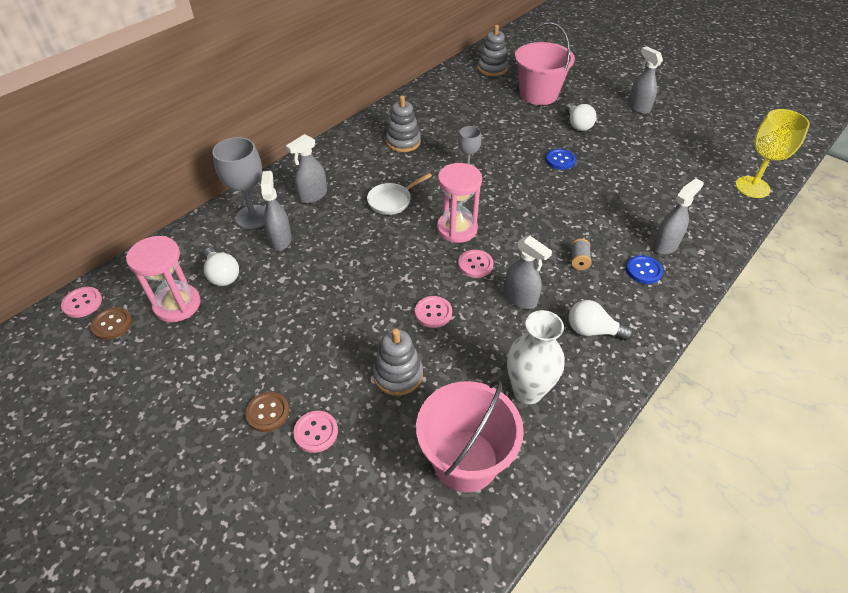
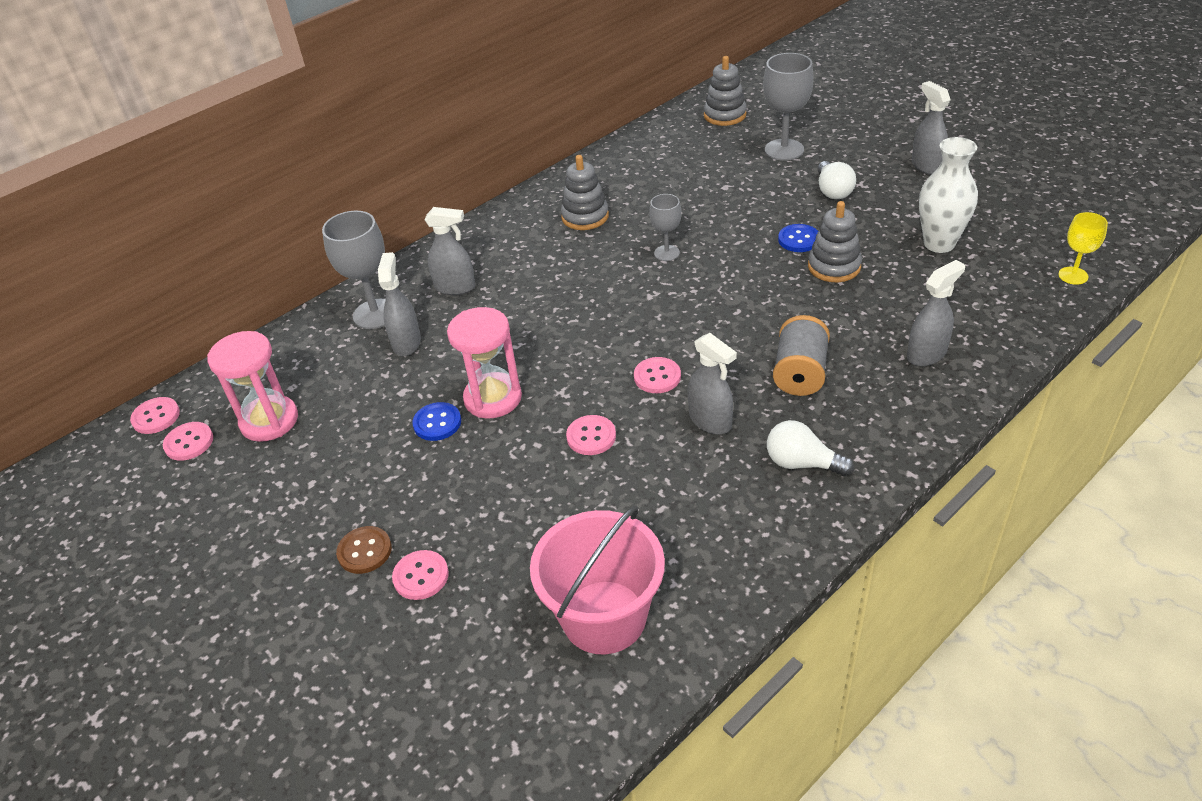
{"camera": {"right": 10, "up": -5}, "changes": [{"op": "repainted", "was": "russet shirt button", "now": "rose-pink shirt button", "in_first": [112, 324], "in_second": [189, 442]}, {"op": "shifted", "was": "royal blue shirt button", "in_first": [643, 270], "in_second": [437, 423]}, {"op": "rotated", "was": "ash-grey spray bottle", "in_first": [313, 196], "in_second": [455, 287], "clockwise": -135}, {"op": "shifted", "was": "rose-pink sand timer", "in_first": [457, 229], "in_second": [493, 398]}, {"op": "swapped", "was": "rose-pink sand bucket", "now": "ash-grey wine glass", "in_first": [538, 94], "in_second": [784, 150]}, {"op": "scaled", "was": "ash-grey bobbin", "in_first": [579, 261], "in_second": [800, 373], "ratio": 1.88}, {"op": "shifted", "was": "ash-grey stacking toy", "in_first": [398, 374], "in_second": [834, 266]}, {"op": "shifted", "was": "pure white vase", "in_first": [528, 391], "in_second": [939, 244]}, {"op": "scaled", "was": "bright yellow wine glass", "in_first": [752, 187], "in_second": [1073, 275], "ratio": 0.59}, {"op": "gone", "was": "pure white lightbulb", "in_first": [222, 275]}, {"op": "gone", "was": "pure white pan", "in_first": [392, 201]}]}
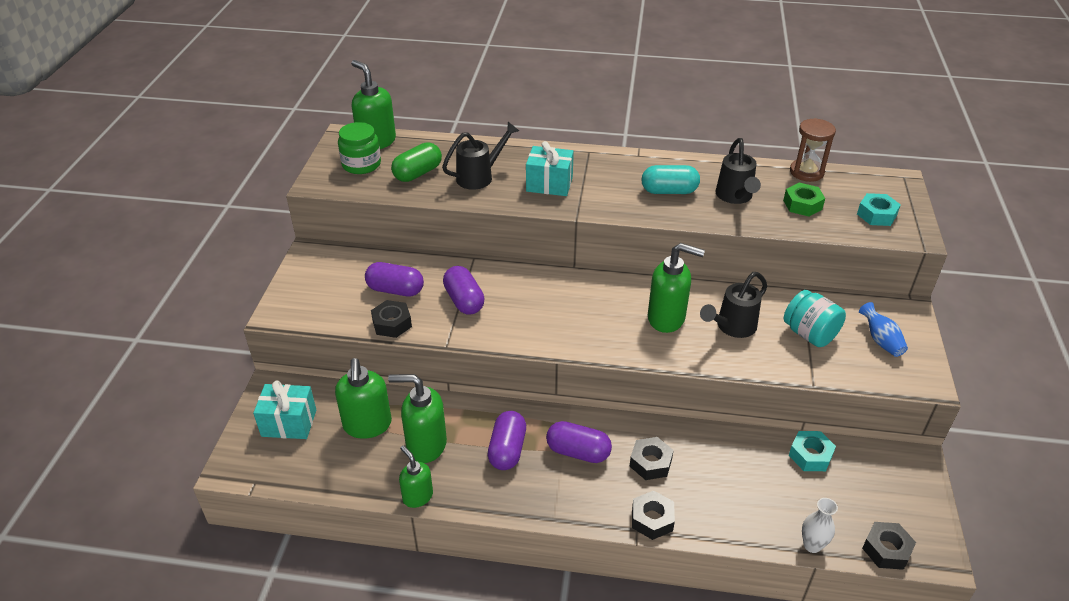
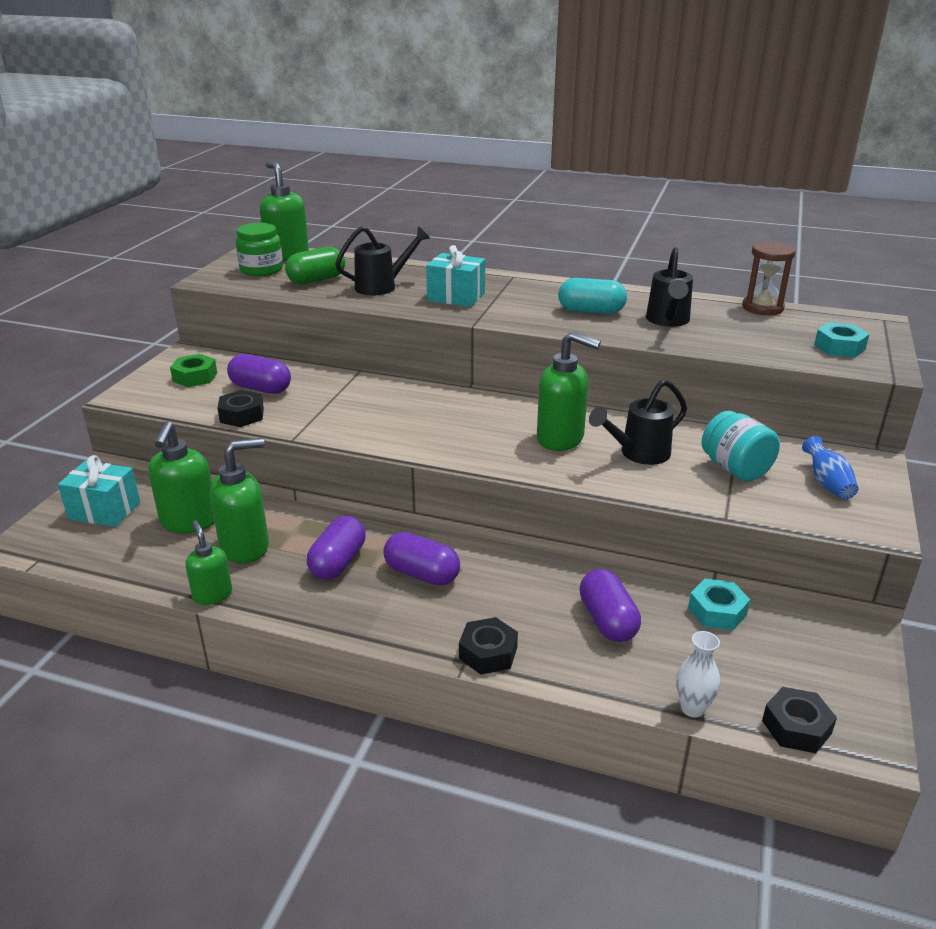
{"camera": {"right": 10, "up": -10}, "changes": [{"op": "shifted", "was": "leaf-green hexagon nut", "in_first": [802, 204], "in_second": [195, 377]}, {"op": "rotated", "was": "leaf-green soap pump", "in_first": [426, 445], "in_second": [245, 547], "clockwise": 135}, {"op": "shifted", "was": "royal purple pill", "in_first": [464, 301], "in_second": [607, 621]}, {"op": "gone", "was": "ebony hexagon nut", "in_first": [650, 463]}]}
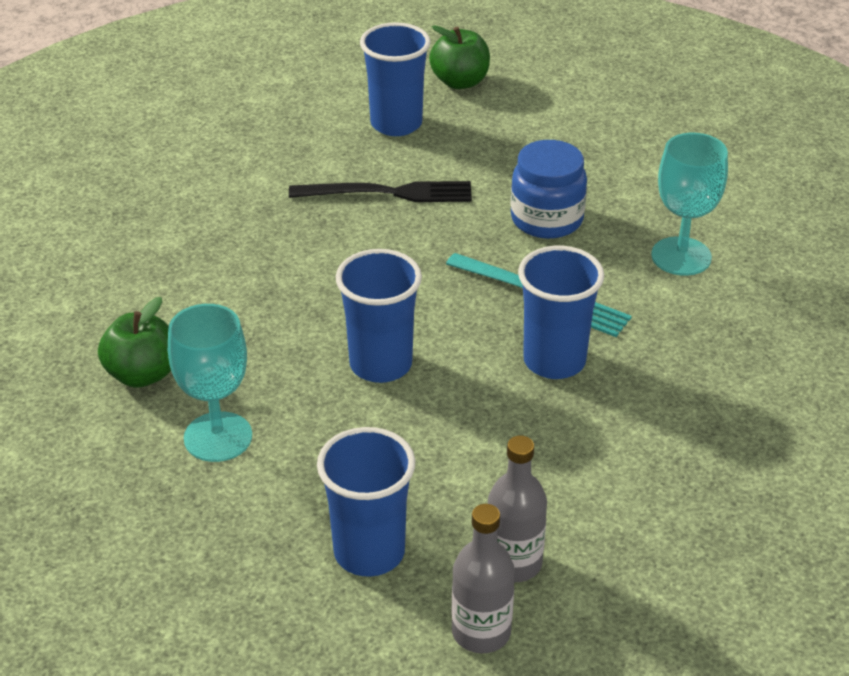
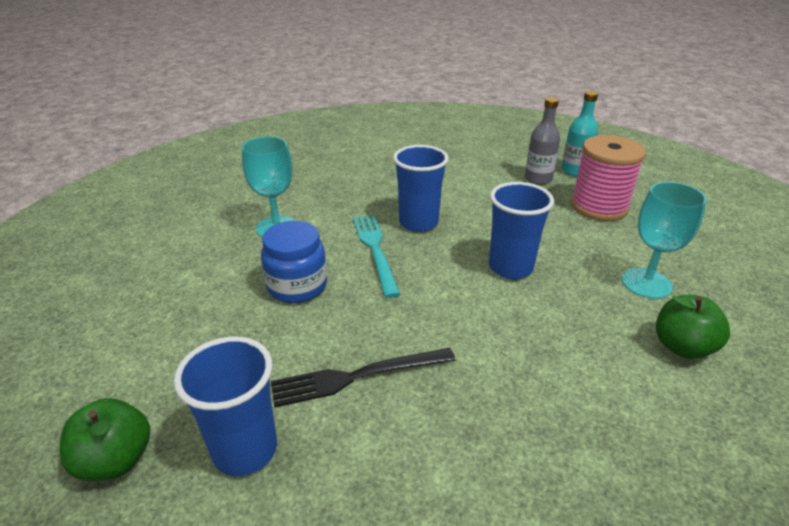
{"camera": {"right": -135, "up": -5}, "changes": [{"op": "rotated", "was": "ebony table fork", "in_first": [388, 193], "in_second": [357, 376], "clockwise": -60}, {"op": "repainted", "was": "ash-grey drink bottle", "now": "aqua drink bottle", "in_first": [481, 632], "in_second": [574, 171]}, {"op": "swapped", "was": "royal blue cup", "now": "rose-pink bobbin", "in_first": [369, 552], "in_second": [599, 206]}]}
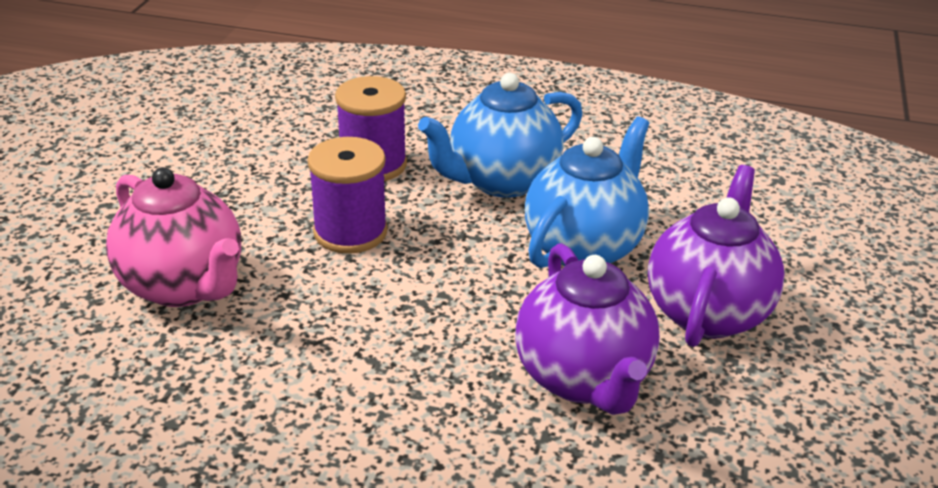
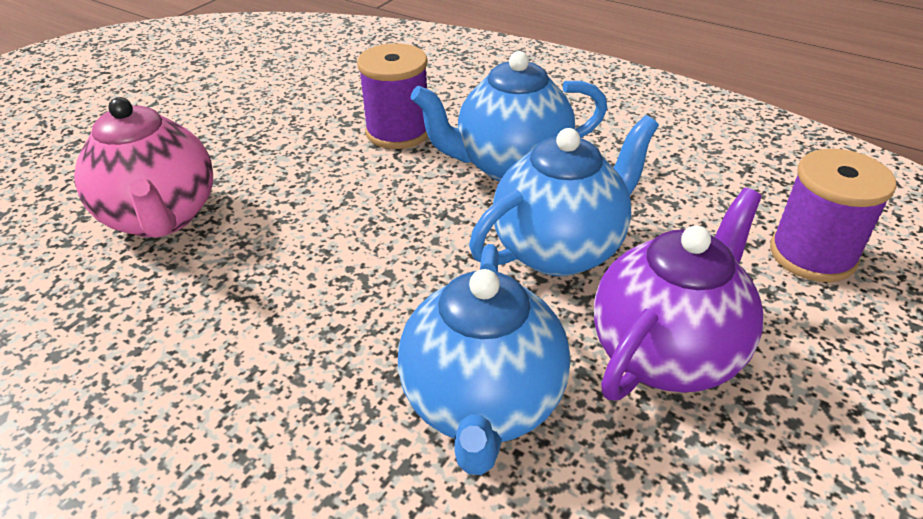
{"camera": {"right": 20, "up": 5}, "changes": [{"op": "repainted", "was": "royal purple tea pot", "now": "royal blue tea pot", "in_first": [583, 379], "in_second": [483, 404]}, {"op": "shifted", "was": "royal purple bobbin", "in_first": [350, 232], "in_second": [812, 255]}]}
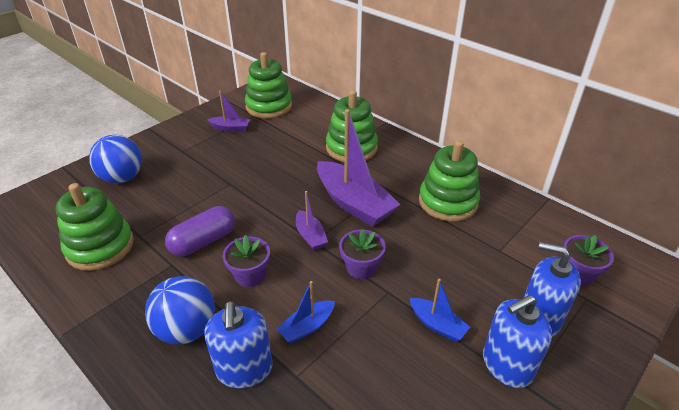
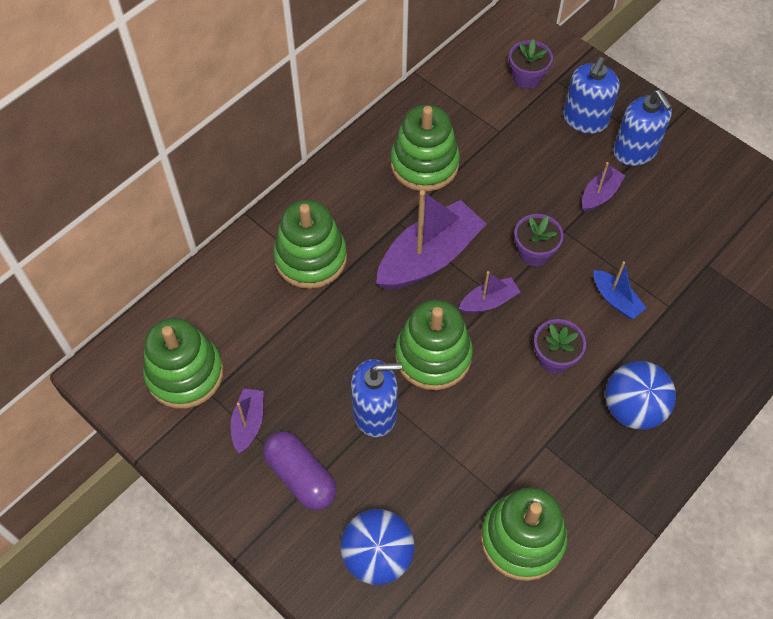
{"camera": {"right": -90, "up": 20}, "changes": [{"op": "shifted", "was": "royal purple pill", "in_first": [203, 241], "in_second": [301, 477]}, {"op": "shifted", "was": "royal blue soap pump", "in_first": [244, 369], "in_second": [375, 413]}, {"op": "new", "now": "leaf-green stacking toy", "in_second": [433, 356]}, {"op": "repainted", "was": "royal blue boat", "now": "royal purple boat", "in_first": [437, 325], "in_second": [600, 194]}]}
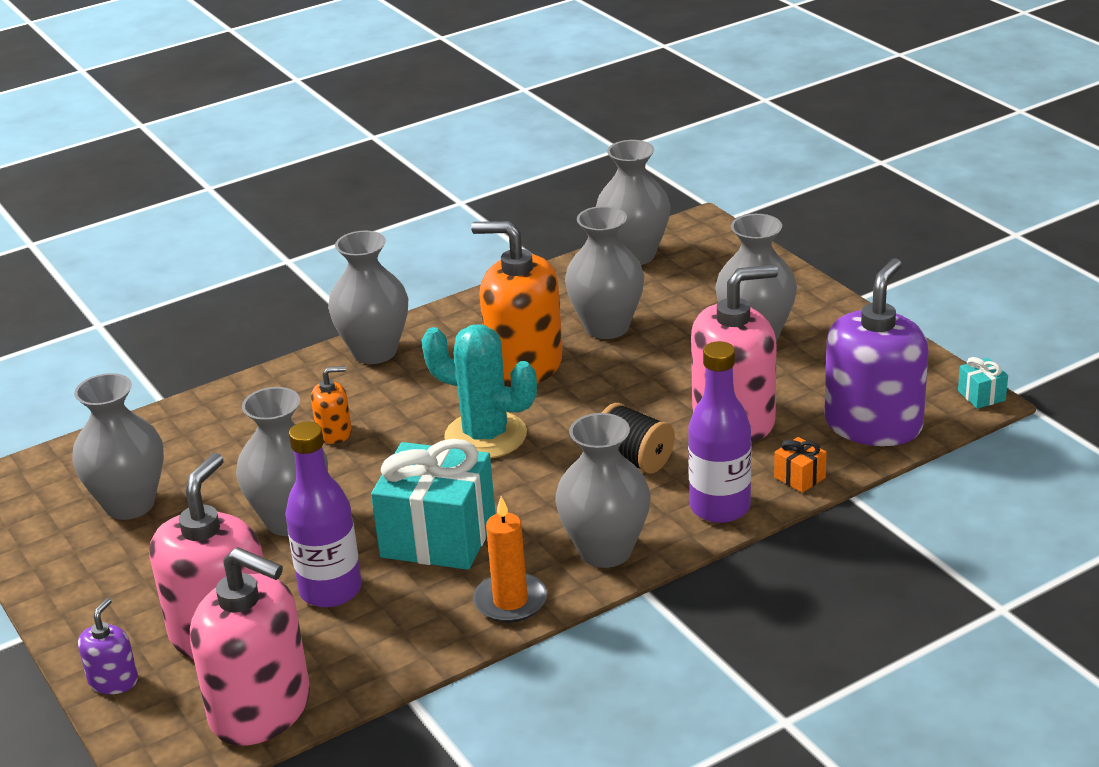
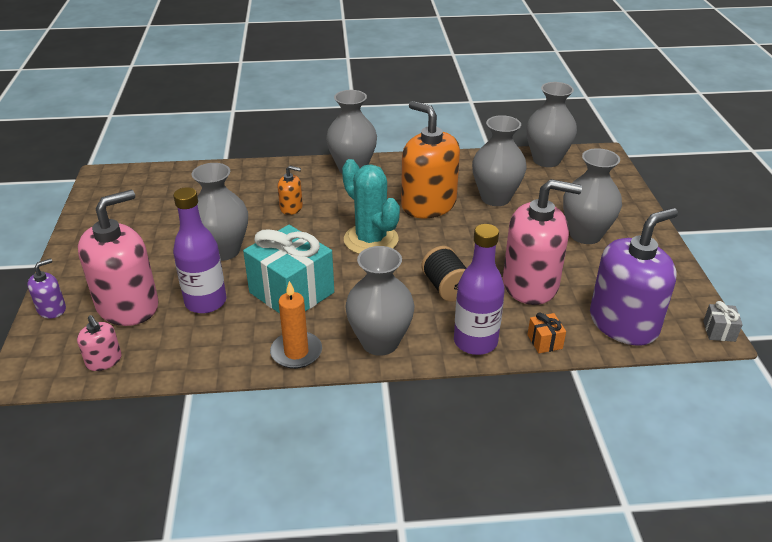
{"camera": {"right": 25, "up": 5}, "changes": [{"op": "scaled", "was": "rose-pink soap pump", "in_first": [261, 708], "in_second": [104, 361], "ratio": 0.46}, {"op": "repainted", "was": "aqua present", "now": "ash-grey present", "in_first": [981, 395], "in_second": [719, 331]}, {"op": "gone", "was": "ash-grey vase", "in_first": [130, 504]}]}
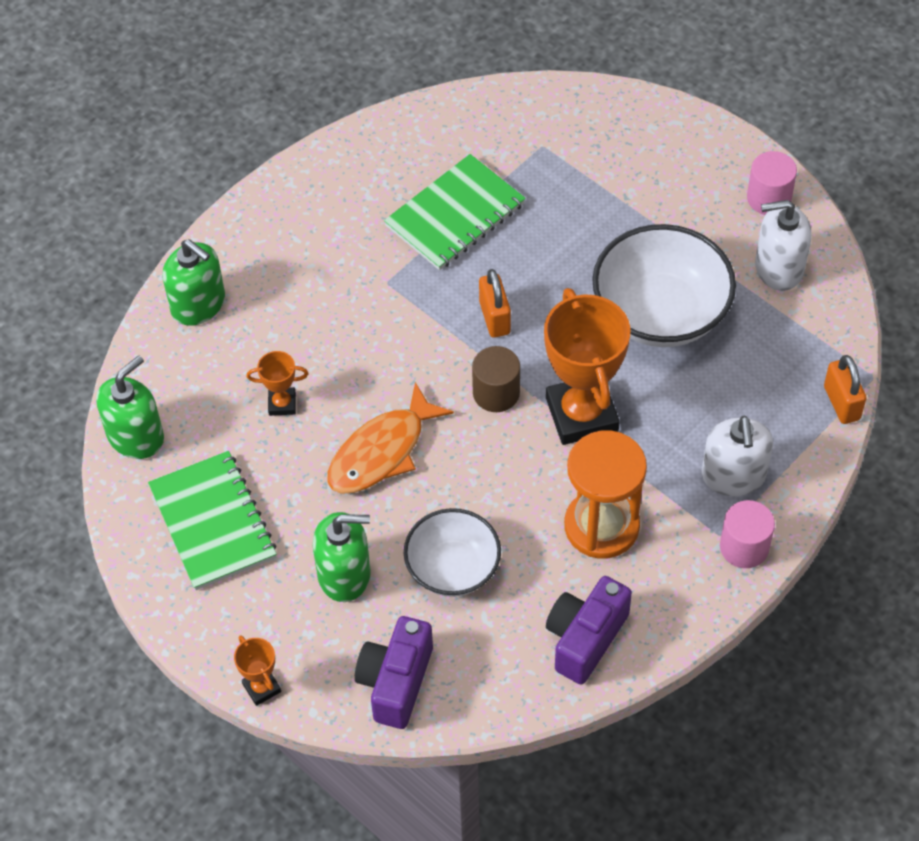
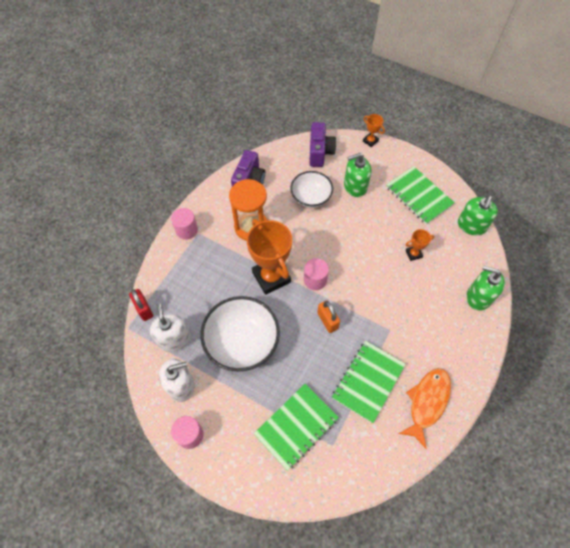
{"camera": {"right": 165, "up": 5}, "changes": [{"op": "repainted", "was": "orange small lock", "now": "crimson small lock", "in_first": [841, 403], "in_second": [144, 309]}, {"op": "shifted", "was": "pure white soap pump", "in_first": [733, 476], "in_second": [174, 339]}, {"op": "new", "now": "leaf-green exercise book", "in_second": [296, 426]}, {"op": "repainted", "was": "russet cylinder", "now": "rose-pink cylinder", "in_first": [496, 393], "in_second": [315, 280]}, {"op": "shifted", "was": "orange fish figure", "in_first": [382, 451], "in_second": [427, 402]}]}
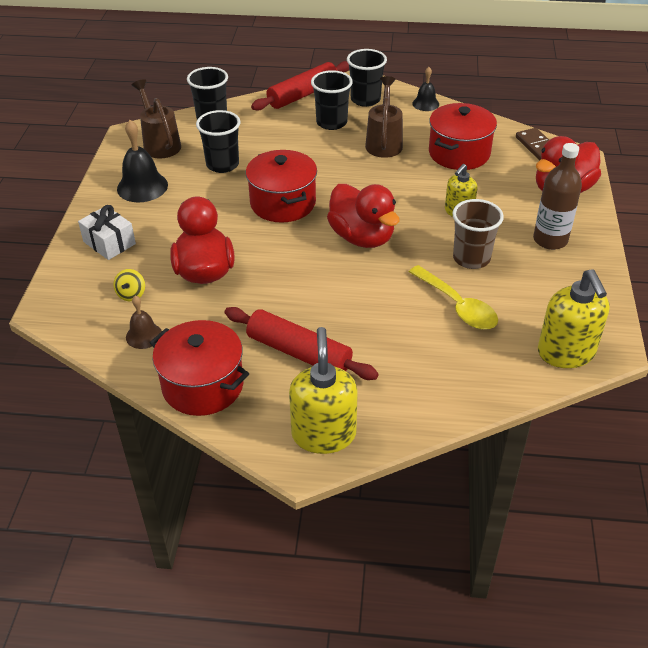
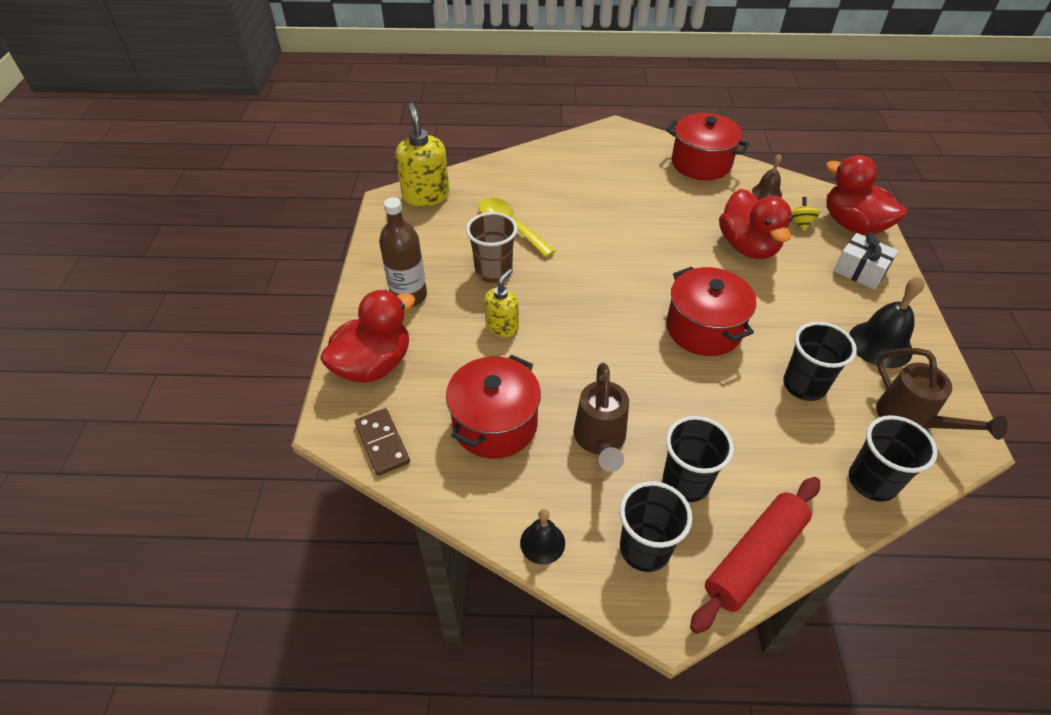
{"camera": {"right": 175, "up": 5}, "changes": [{"op": "shifted", "was": "crimson rubber duck", "in_first": [362, 237], "in_second": [853, 225]}, {"op": "gone", "was": "crimson dough roller", "in_first": [299, 353]}, {"op": "gone", "was": "bright yellow soap pump", "in_first": [323, 434]}]}
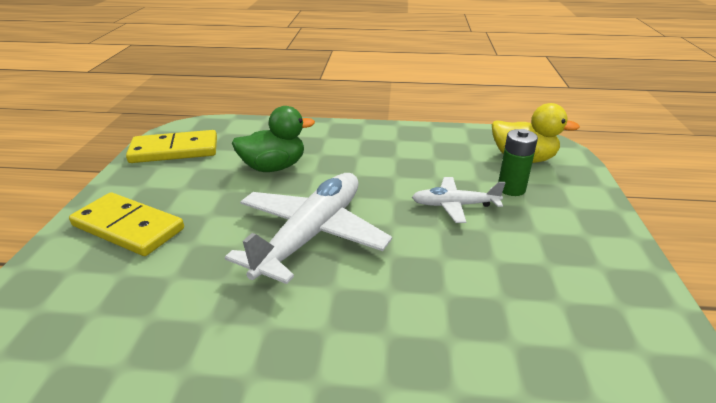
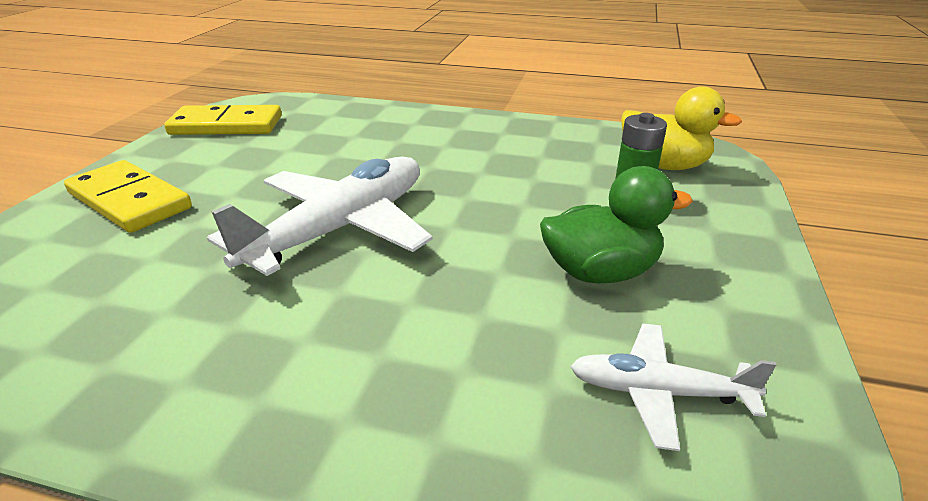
{"camera": {"right": 10, "up": 0}, "changes": [{"op": "shifted", "was": "leaf-green rubber duck", "in_first": [274, 167], "in_second": [600, 272]}, {"op": "shifted", "was": "pure white toy plane", "in_first": [455, 205], "in_second": [659, 393]}]}
